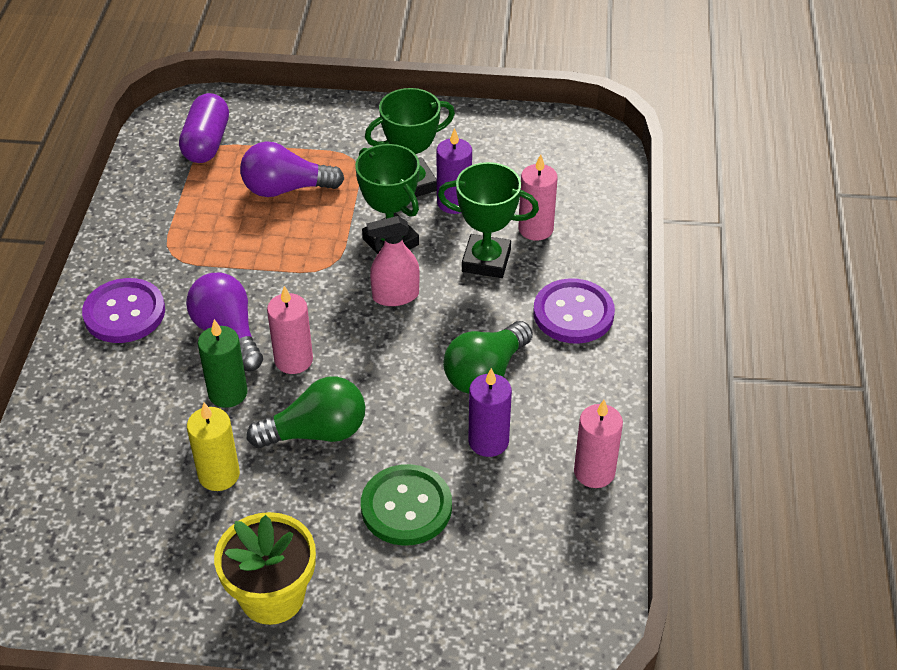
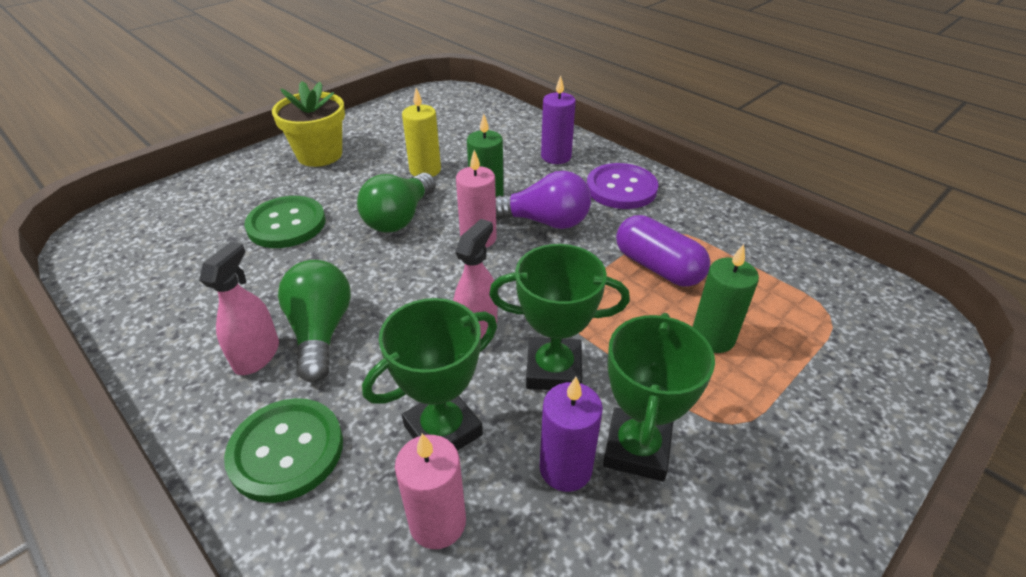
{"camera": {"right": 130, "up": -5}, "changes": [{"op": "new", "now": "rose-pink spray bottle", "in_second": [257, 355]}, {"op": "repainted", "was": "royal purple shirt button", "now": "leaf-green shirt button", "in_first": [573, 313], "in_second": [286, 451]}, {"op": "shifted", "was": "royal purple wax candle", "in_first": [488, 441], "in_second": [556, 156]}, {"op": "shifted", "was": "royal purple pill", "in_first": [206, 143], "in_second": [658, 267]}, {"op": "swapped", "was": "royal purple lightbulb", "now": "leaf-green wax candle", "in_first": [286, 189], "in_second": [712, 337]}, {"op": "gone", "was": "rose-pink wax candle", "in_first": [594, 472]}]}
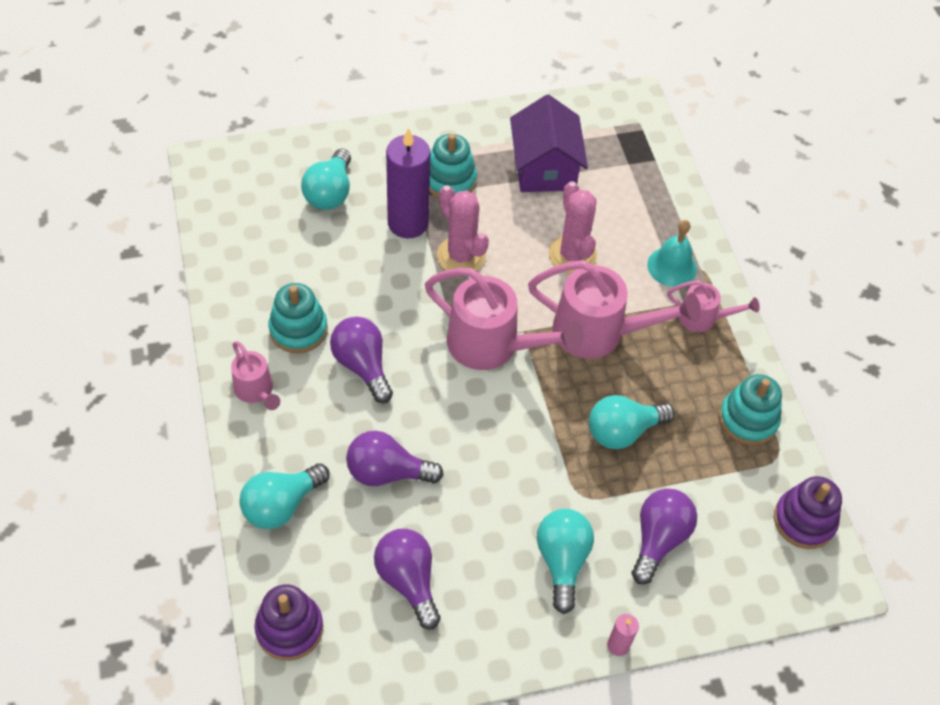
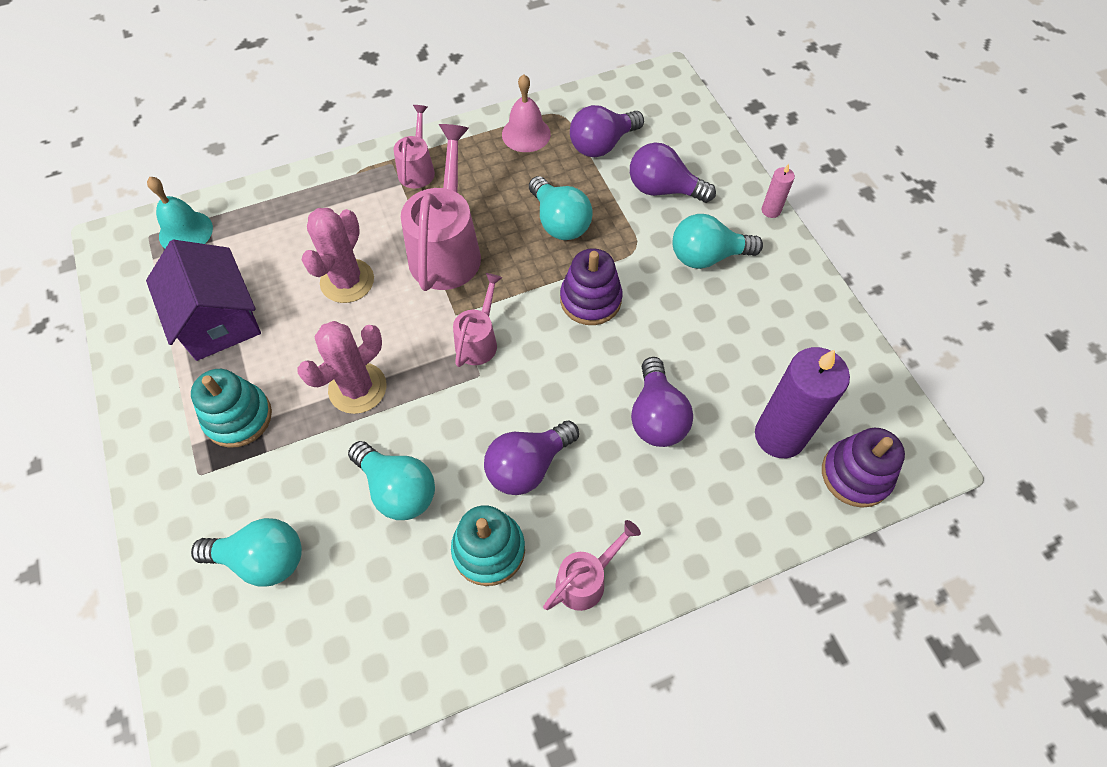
{"camera": {"right": -95, "up": 5}, "changes": [{"op": "rotated", "was": "royal purple toy house", "in_first": [544, 168], "in_second": [218, 320], "clockwise": 75}, {"op": "shifted", "was": "aqua school bell", "in_first": [672, 266], "in_second": [185, 232]}, {"op": "rotated", "was": "rose-pink saguaro cactus", "in_first": [572, 255], "in_second": [347, 281], "clockwise": -45}, {"op": "shifted", "was": "aqua lightbulb", "in_first": [281, 505], "in_second": [397, 489]}, {"op": "scaled", "was": "rose-pink watering pot", "in_first": [492, 346], "in_second": [479, 340], "ratio": 0.54}, {"op": "swapped", "was": "aqua stacking toy", "now": "rose-pink school bell", "in_first": [748, 419], "in_second": [526, 134]}, {"op": "shifted", "was": "royal purple stacking toy", "in_first": [804, 520], "in_second": [590, 300]}, {"op": "shifted", "was": "royal purple lightbulb", "in_first": [408, 580], "in_second": [602, 144]}, {"op": "shifted", "was": "royal purple wax candle", "in_first": [408, 223], "in_second": [779, 436]}]}
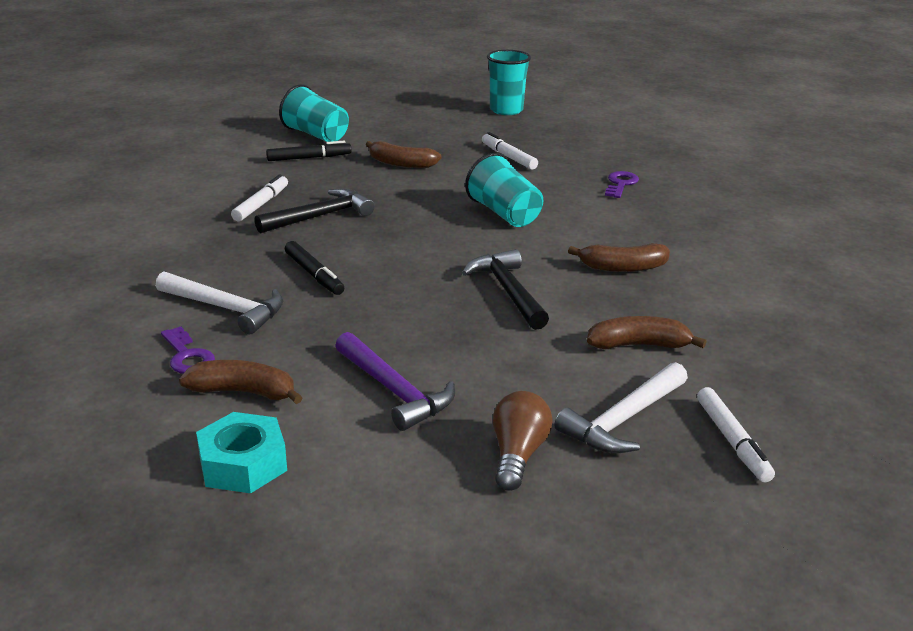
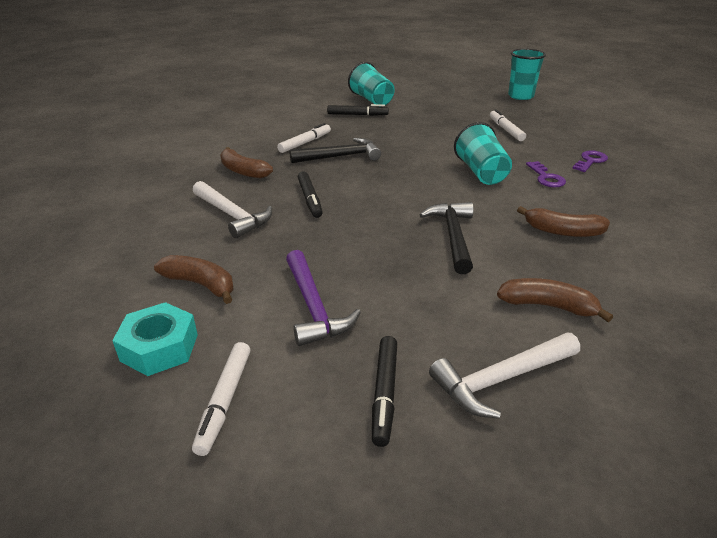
{"camera": {"right": 20, "up": 5}, "changes": [{"op": "shifted", "was": "pure white marker pen", "in_first": [732, 441], "in_second": [225, 401]}, {"op": "shifted", "was": "russet banana", "in_first": [401, 164], "in_second": [243, 171]}, {"op": "swapped", "was": "russet lightbulb", "now": "ebony marker pen", "in_first": [517, 455], "in_second": [385, 393]}, {"op": "shifted", "was": "royal purple door key", "in_first": [187, 356], "in_second": [546, 177]}]}
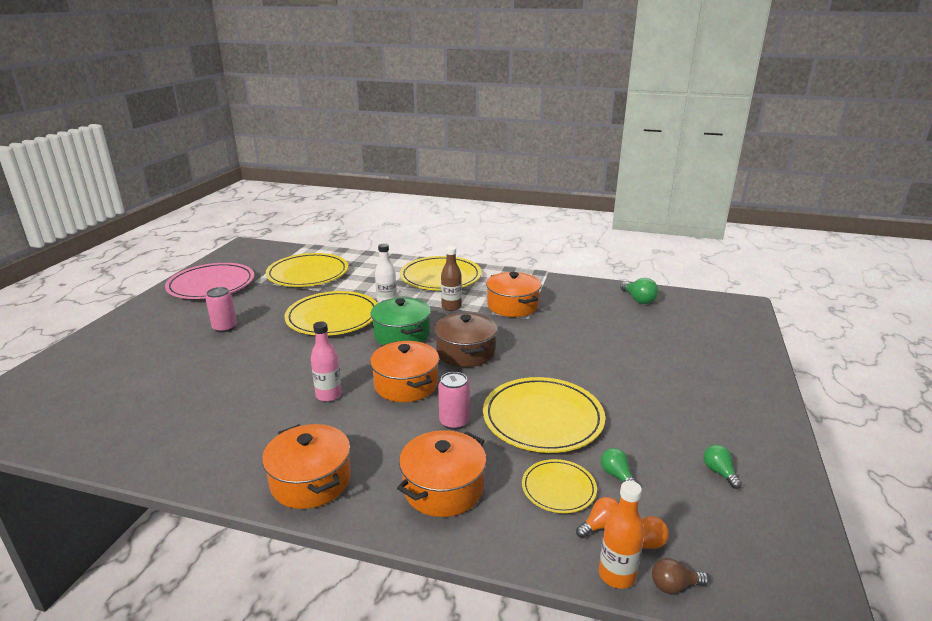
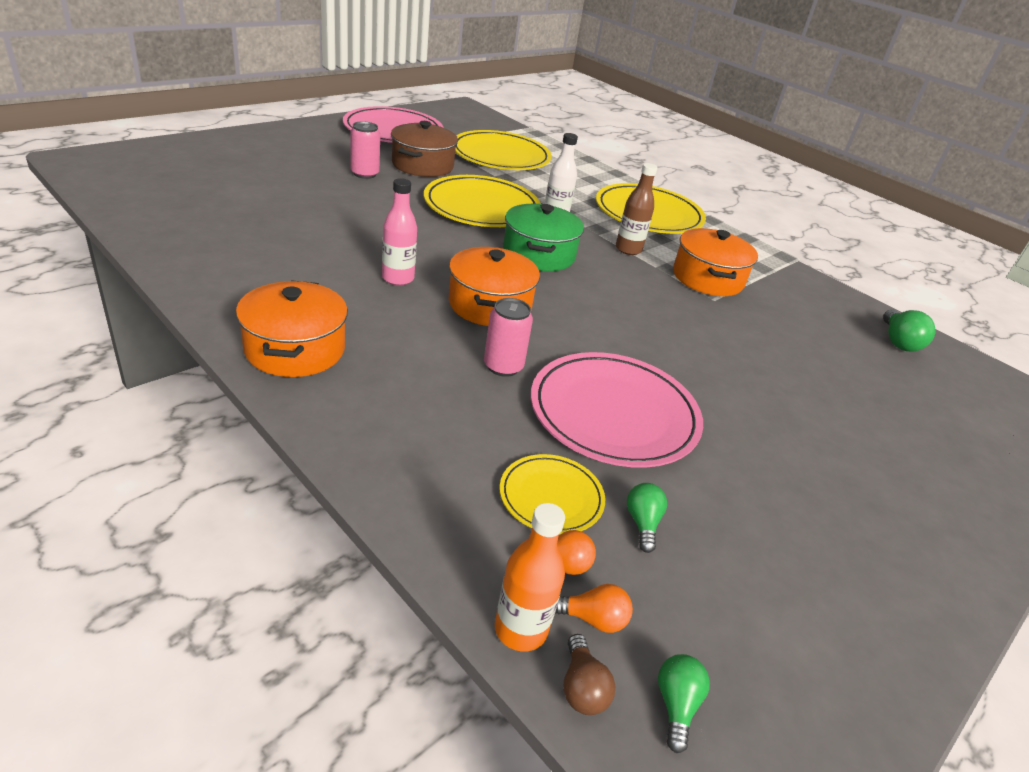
{"camera": {"right": 25, "up": 10}, "changes": [{"op": "shifted", "was": "russet stockpot", "in_first": [465, 352], "in_second": [422, 165]}, {"op": "repainted", "was": "bright yellow plate", "now": "rose-pink plate", "in_first": [542, 418], "in_second": [614, 414]}, {"op": "rotated", "was": "russet lightbulb", "in_first": [674, 586], "in_second": [582, 688], "clockwise": -120}, {"op": "shifted", "was": "leaf-green lightbulb", "in_first": [719, 472], "in_second": [676, 705]}, {"op": "gone", "was": "orange stockpot", "in_first": [443, 488]}]}
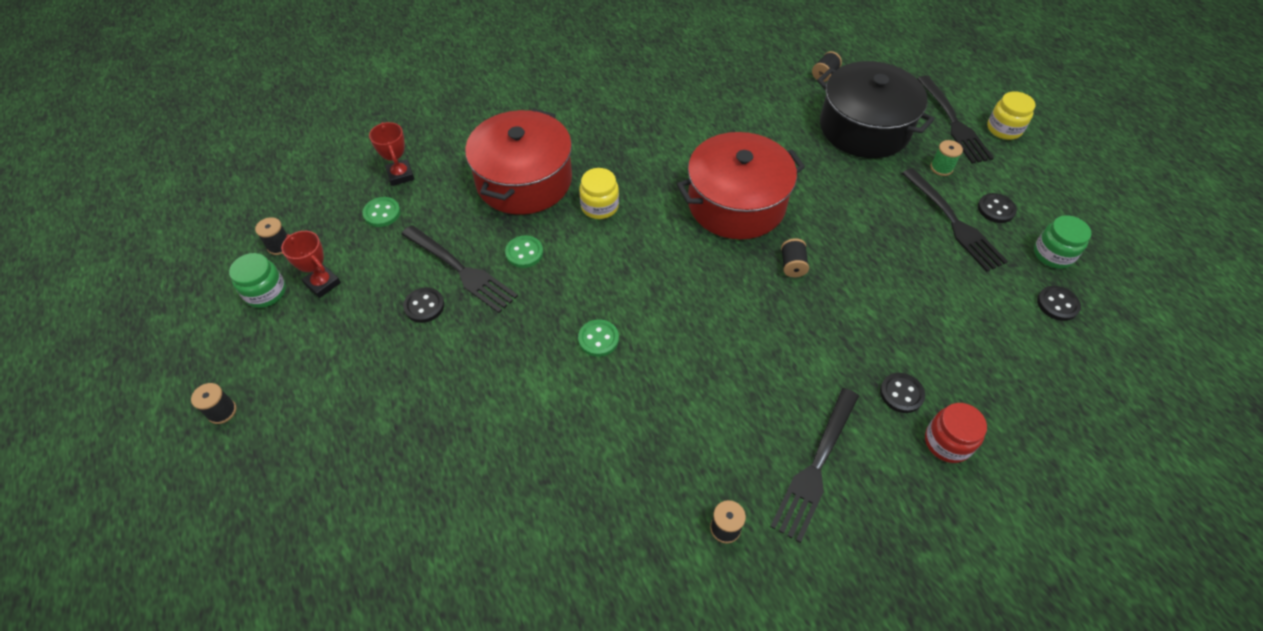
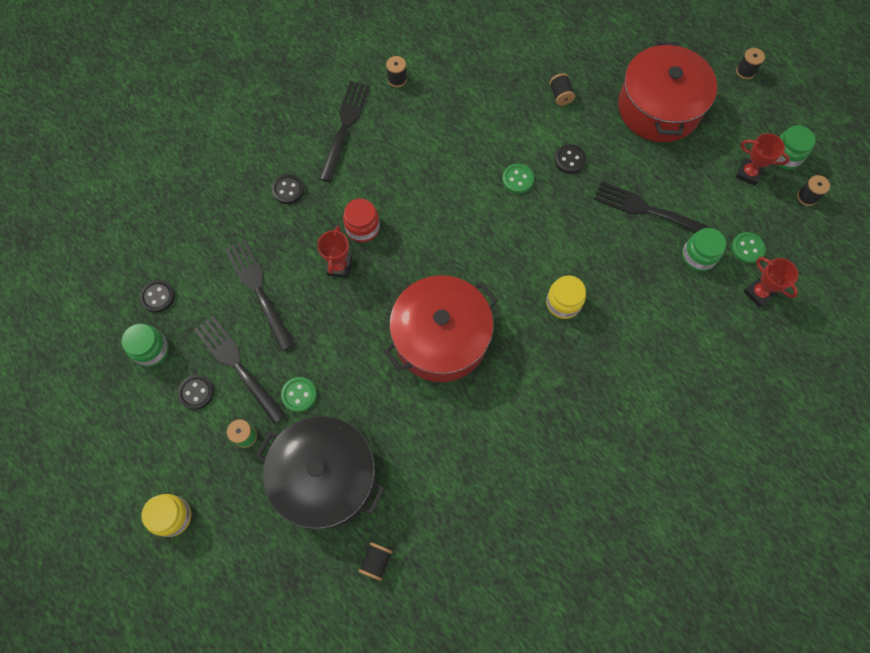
{"camera": {"right": 165, "up": 15}, "changes": [{"op": "shifted", "was": "ebony table fork", "in_first": [953, 122], "in_second": [259, 290]}, {"op": "shifted", "was": "leaf-green shirt button", "in_first": [524, 253], "in_second": [299, 395]}, {"op": "new", "now": "crimson trophy", "in_second": [339, 267]}, {"op": "shifted", "was": "crimson jam jar", "in_first": [947, 442], "in_second": [362, 228]}, {"op": "shifted", "was": "ebony bobbin", "in_first": [792, 265], "in_second": [560, 95]}, {"op": "shifted", "was": "ebony shirt button", "in_first": [424, 306], "in_second": [569, 160]}, {"op": "shifted", "was": "crimson stockpot", "in_first": [524, 180], "in_second": [659, 108]}, {"op": "new", "now": "leaf-green jam jar", "in_second": [698, 256]}]}
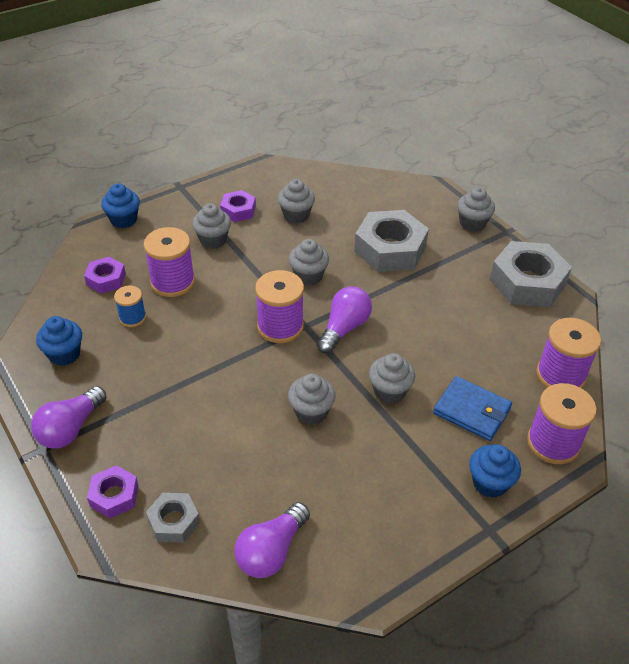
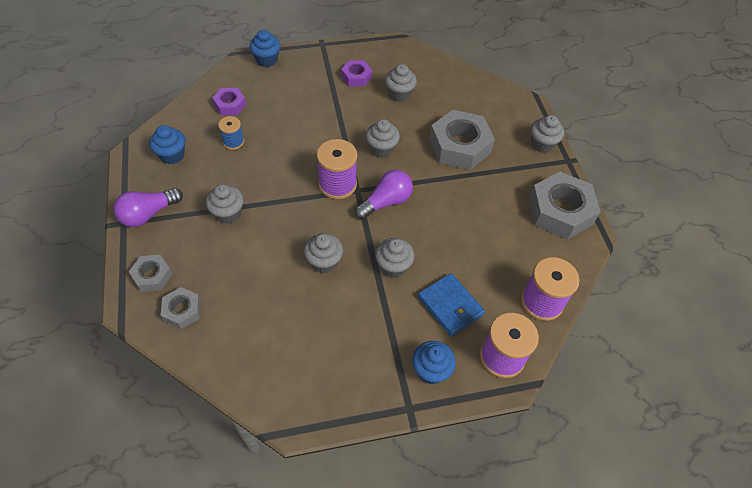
{"camera": {"right": 20, "up": 10}, "changes": [{"op": "repainted", "was": "royal purple hexagon nut", "now": "ash-grey hexagon nut", "in_first": [114, 496], "in_second": [152, 276]}, {"op": "shifted", "was": "ash-grey fairy cake", "in_first": [213, 240], "in_second": [228, 213]}, {"op": "gone", "was": "royal purple bobbin", "in_first": [172, 282]}, {"op": "gone", "was": "royal purple lightbulb", "in_first": [271, 551]}]}
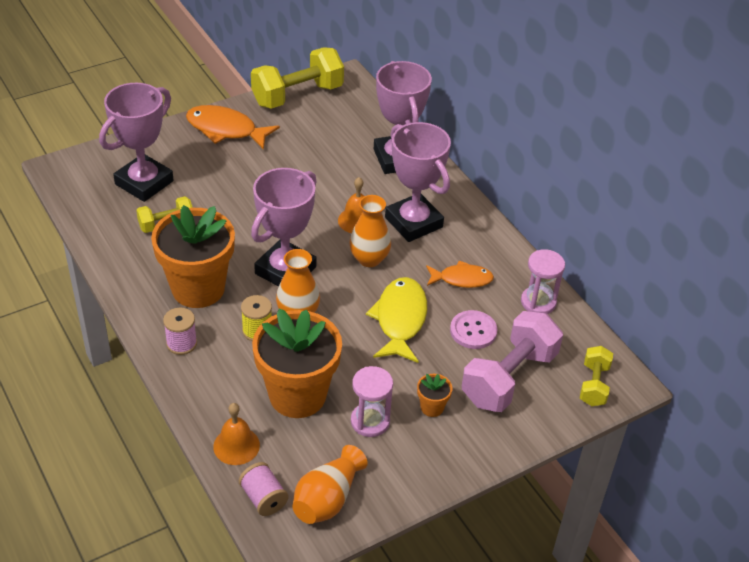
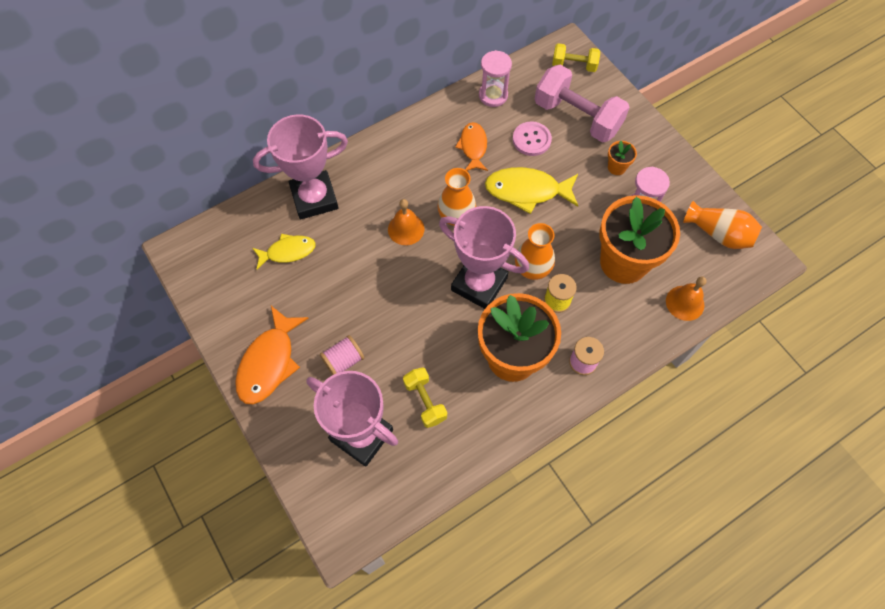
{"camera": {"right": -90, "up": 20}, "changes": [{"op": "new", "now": "bright yellow fish figure", "in_second": [288, 252]}, {"op": "shifted", "was": "rose-pink bobbin", "in_first": [263, 498], "in_second": [343, 361]}, {"op": "gone", "was": "bright yellow dumbbell", "in_first": [297, 95]}, {"op": "gone", "was": "rose-pink trophy", "in_first": [413, 222]}]}
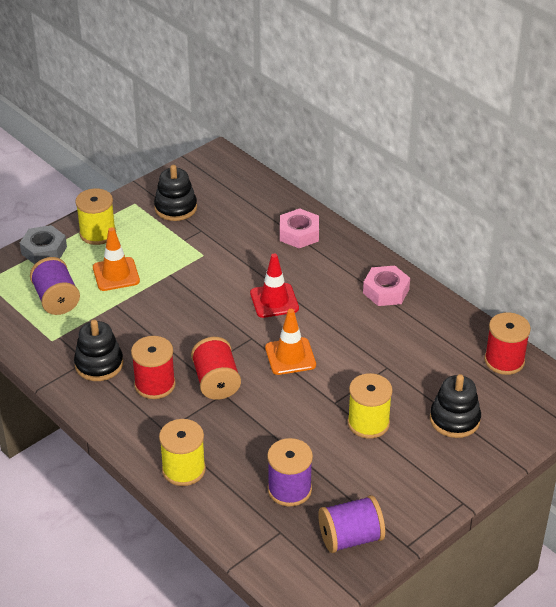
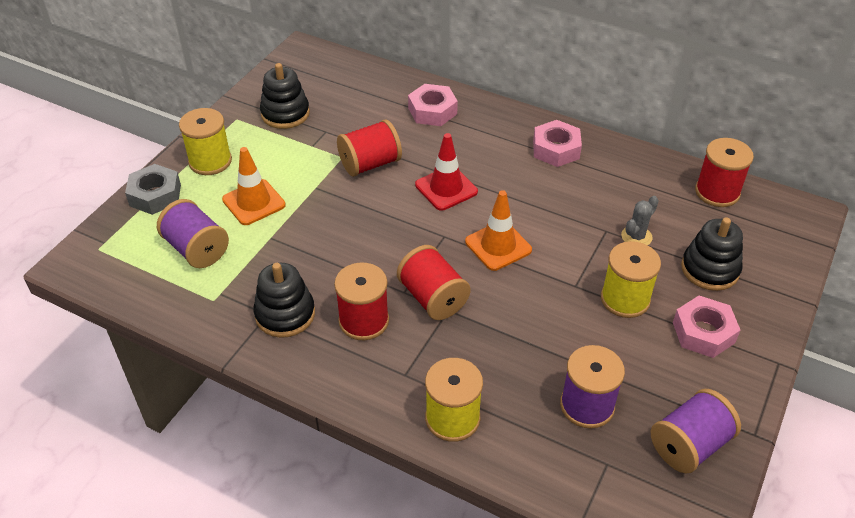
{"camera": {"right": -20, "up": 5}, "changes": [{"op": "new", "now": "crimson bobbin", "in_second": [370, 164]}, {"op": "new", "now": "ash-grey saguaro cactus", "in_second": [636, 237]}, {"op": "new", "now": "rose-pink hexagon nut", "in_second": [703, 332]}]}
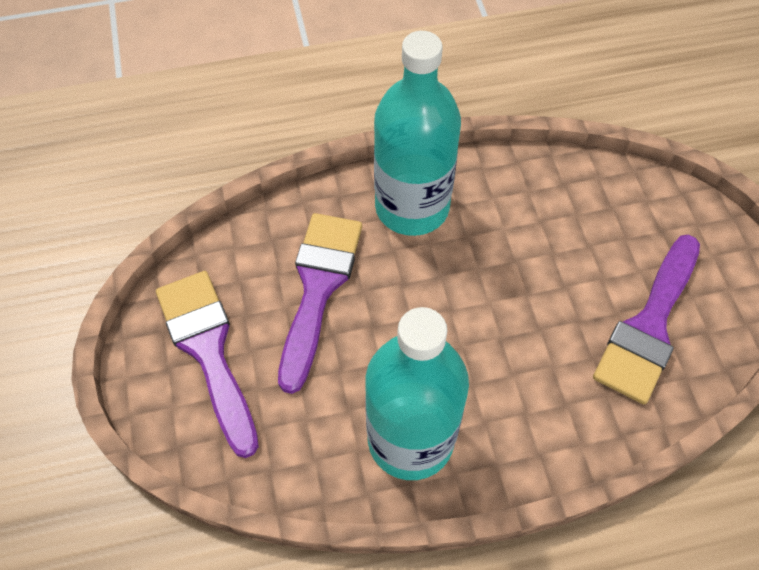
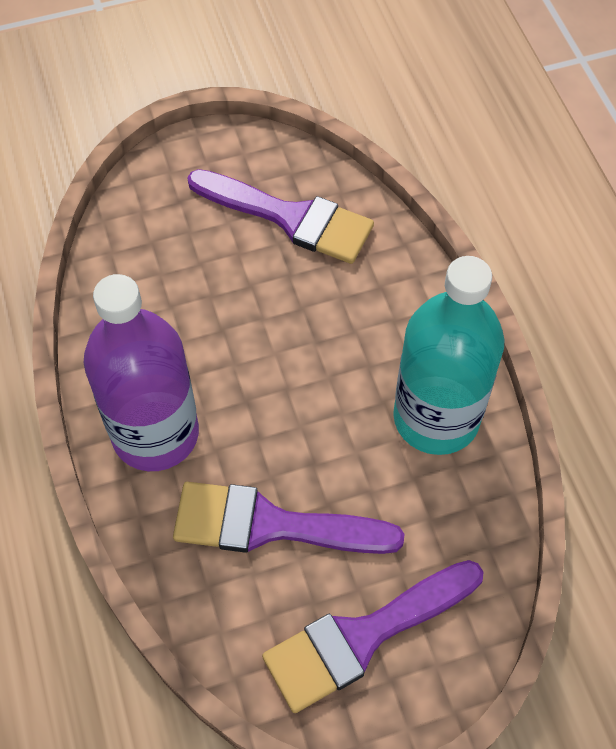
{"camera": {"right": -95, "up": 0}, "changes": [{"op": "repainted", "was": "aqua drink bottle", "now": "royal purple drink bottle", "in_first": [412, 207], "in_second": [155, 434]}]}
